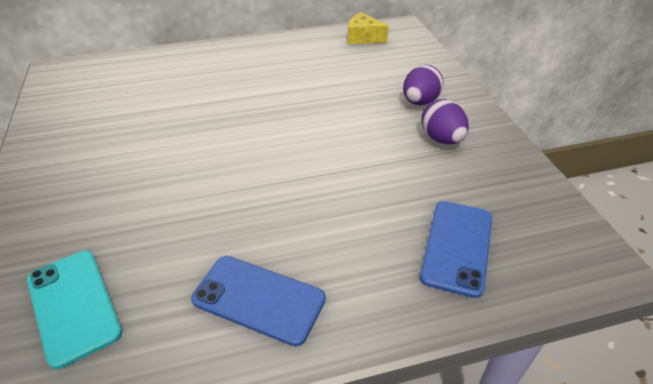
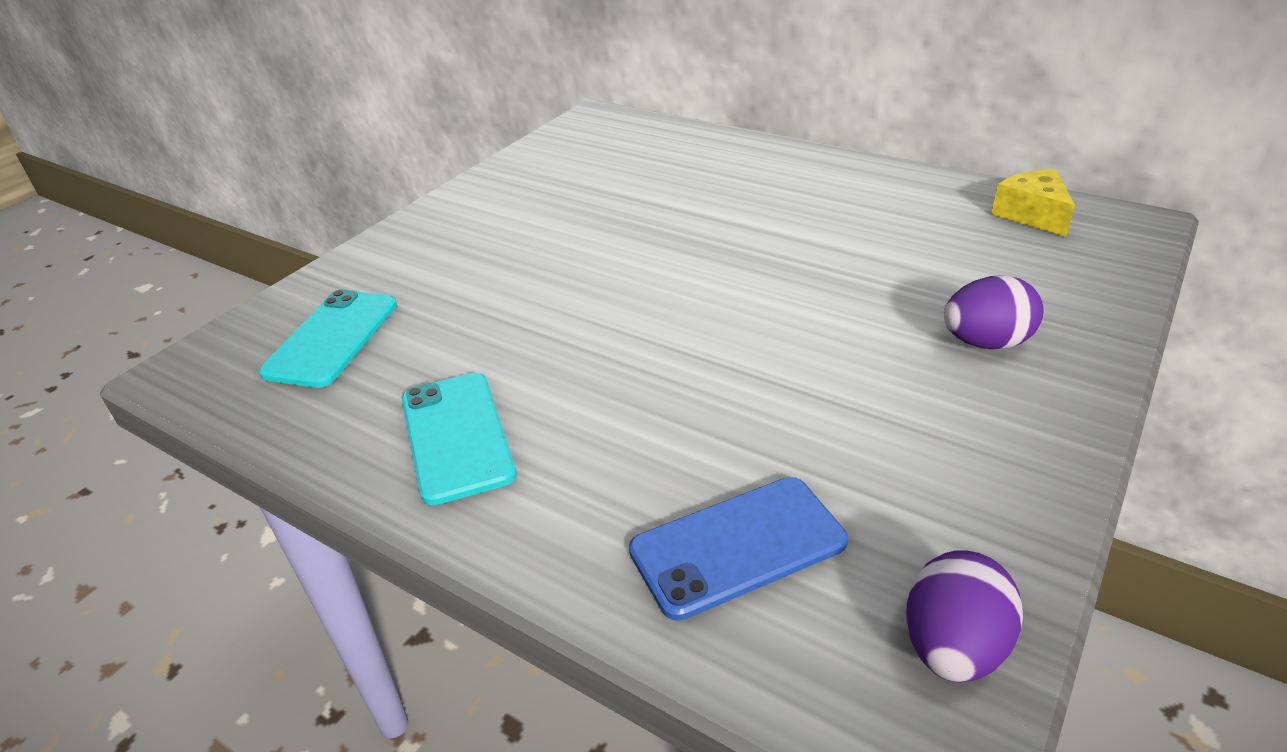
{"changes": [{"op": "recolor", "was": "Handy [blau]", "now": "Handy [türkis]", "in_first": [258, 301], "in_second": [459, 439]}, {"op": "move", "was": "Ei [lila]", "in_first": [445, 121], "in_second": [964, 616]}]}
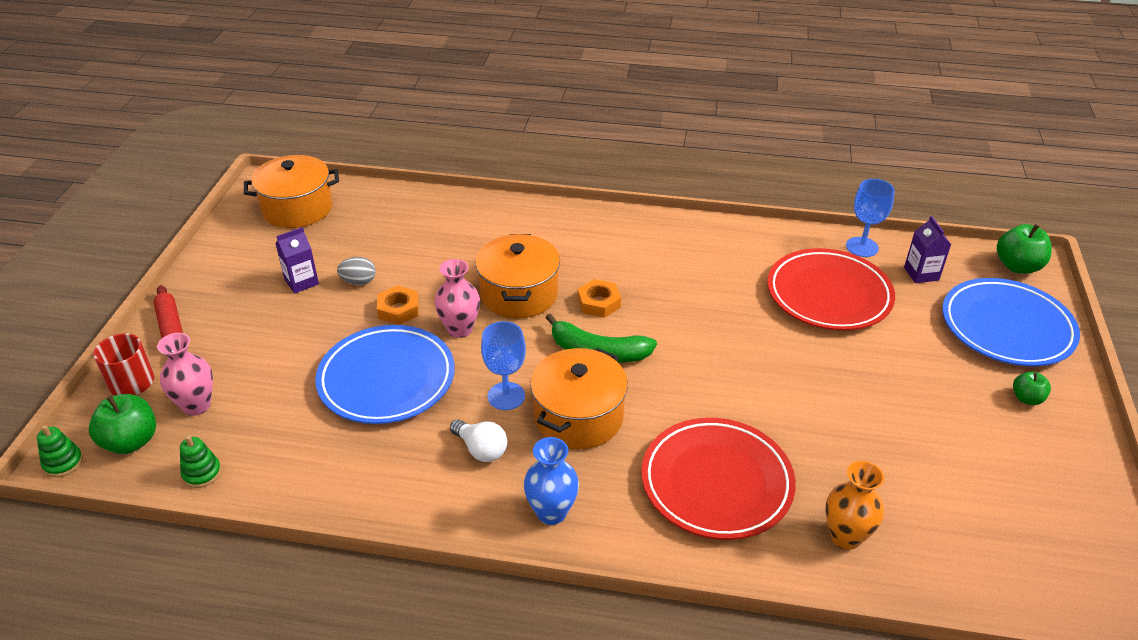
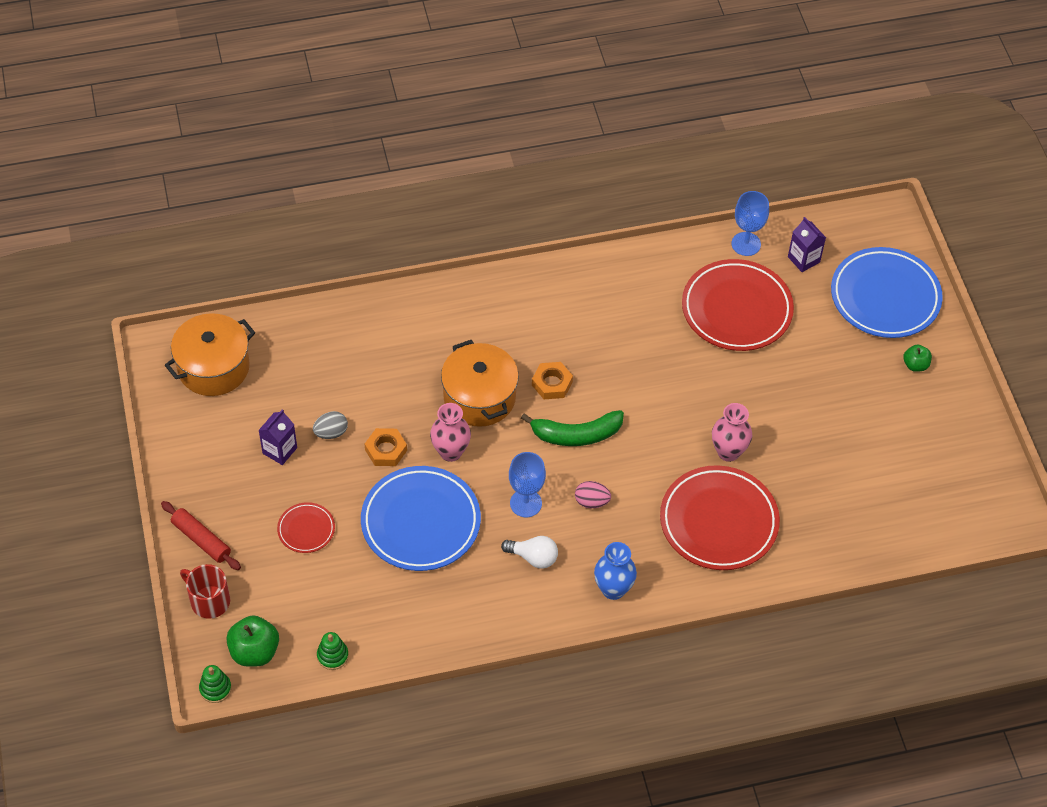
{"changes": [{"op": "insert", "now": "Teller [rot]", "in_second": [306, 527]}, {"op": "replace", "was": "Kochtopf [orange]", "now": "Ei [rosa]", "in_first": [579, 398], "in_second": [593, 494]}, {"op": "move", "was": "Vase [rosa]", "in_first": [185, 374], "in_second": [732, 432]}, {"op": "delete", "was": "Vase [orange]", "in_first": [854, 505]}, {"op": "delete", "was": "Apfel [grün]", "in_first": [1024, 249]}]}
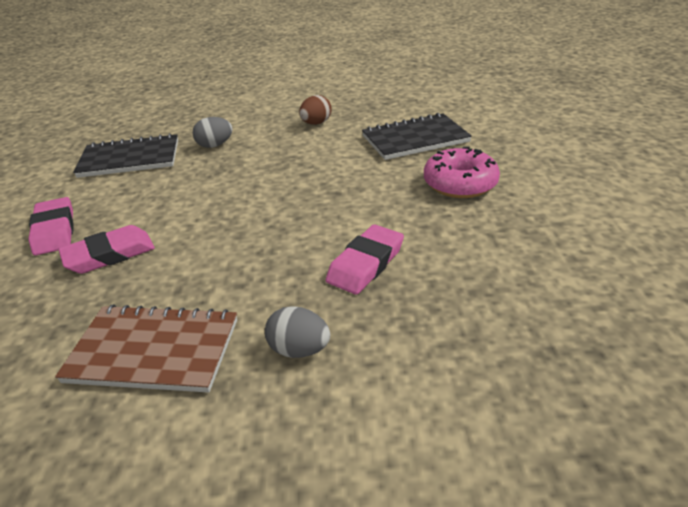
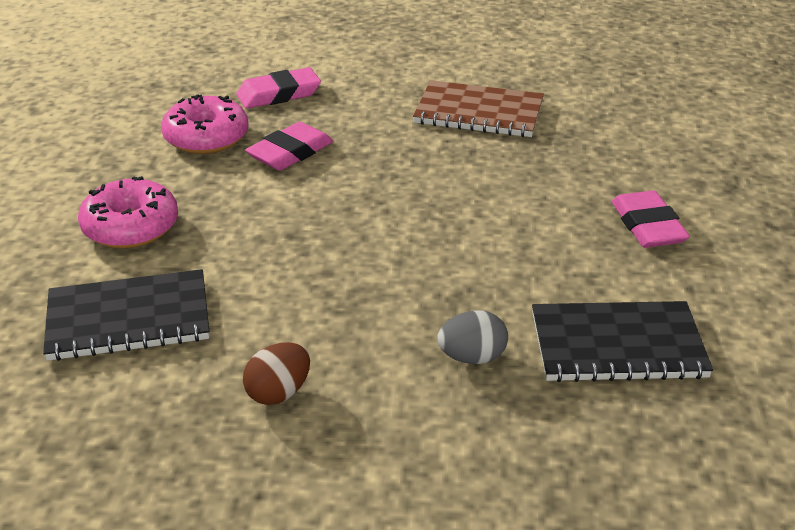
{"changes": [{"op": "insert", "now": "Donut [rosa]", "in_second": [205, 124]}, {"op": "move", "was": "Radiergummi [rosa]", "in_first": [106, 249], "in_second": [278, 88]}, {"op": "delete", "was": "Ei [grau]", "in_first": [297, 332]}]}
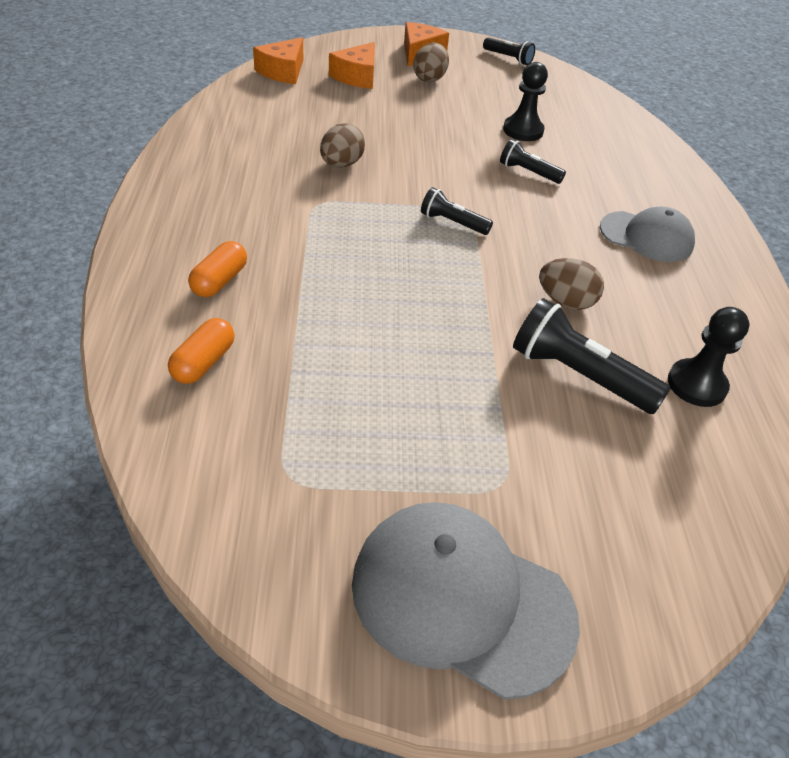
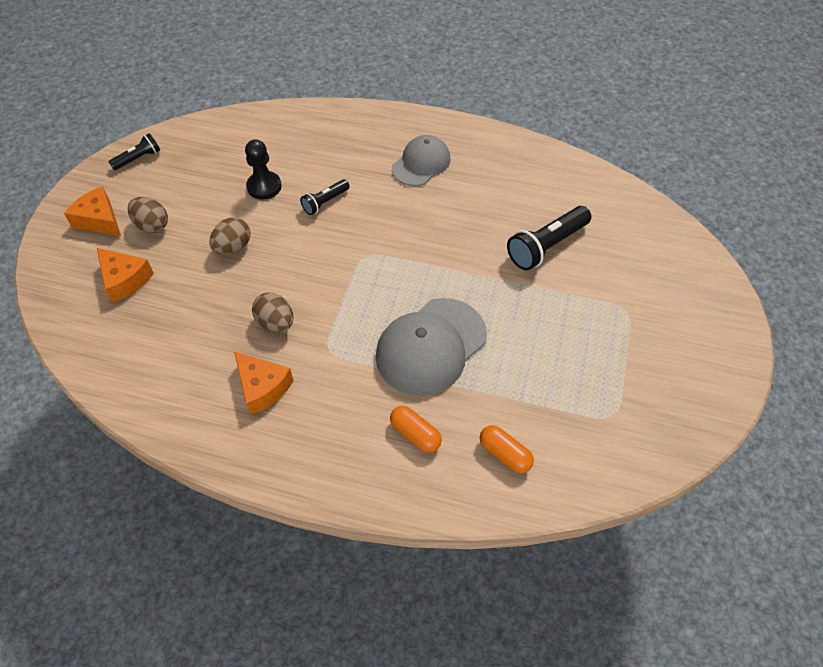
{"changes": [{"op": "move", "was": "Ei [braun]", "in_first": [571, 284], "in_second": [229, 235]}, {"op": "move", "was": "Käse [orange]", "in_first": [278, 60], "in_second": [264, 383]}, {"op": "move", "was": "Kappe [grau]", "in_first": [466, 601], "in_second": [431, 347]}, {"op": "delete", "was": "Taschenlampe [schwarz]", "in_first": [457, 211]}, {"op": "delete", "was": "Bauer [schwarz]", "in_first": [708, 357]}]}
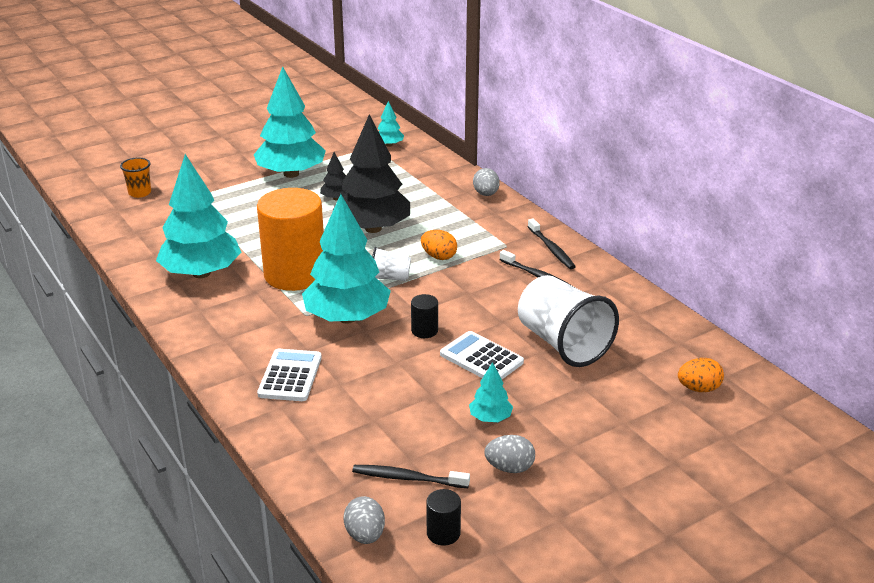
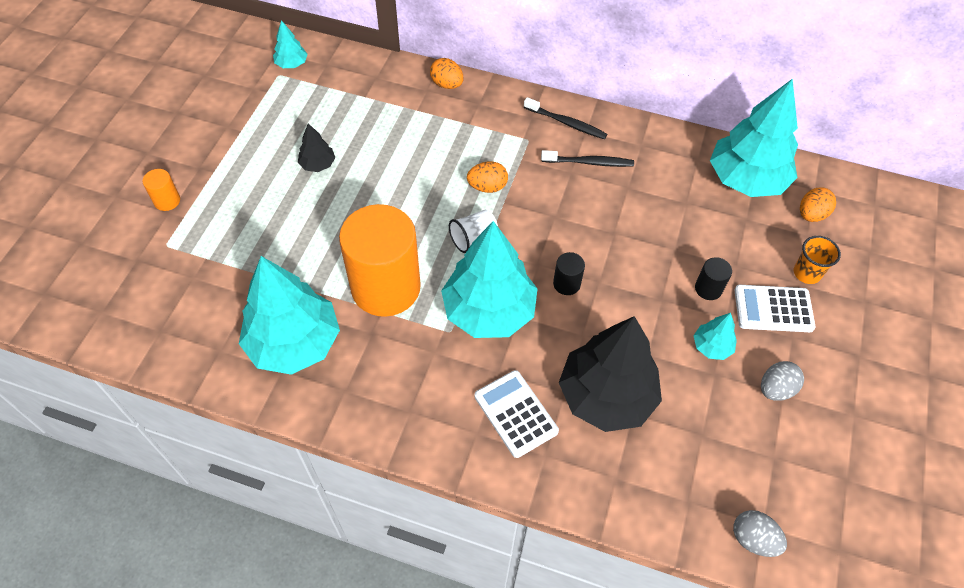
{"changes": [{"op": "insert", "now": "Vollzylinder [orange]", "in_second": [161, 190]}, {"op": "recolor", "was": "Ei [grau]", "now": "Ei [orange]", "in_first": [486, 182], "in_second": [447, 73]}, {"op": "move", "was": "Baum [schwarz]", "in_first": [371, 173], "in_second": [610, 374]}, {"op": "move", "was": "Vollzylinder [schwarz]", "in_first": [443, 517], "in_second": [713, 278]}, {"op": "move", "was": "Baum [türkis]", "in_first": [290, 122], "in_second": [754, 138]}, {"op": "move", "was": "Taschenrechner [weiß]", "in_first": [482, 355], "in_second": [775, 308]}, {"op": "move", "was": "Becher [orange]", "in_first": [135, 178], "in_second": [817, 260]}, {"op": "delete", "was": "Zahnbürste [schwarz]", "in_first": [411, 476]}, {"op": "delete", "was": "Becher [weiß]", "in_first": [568, 321]}]}
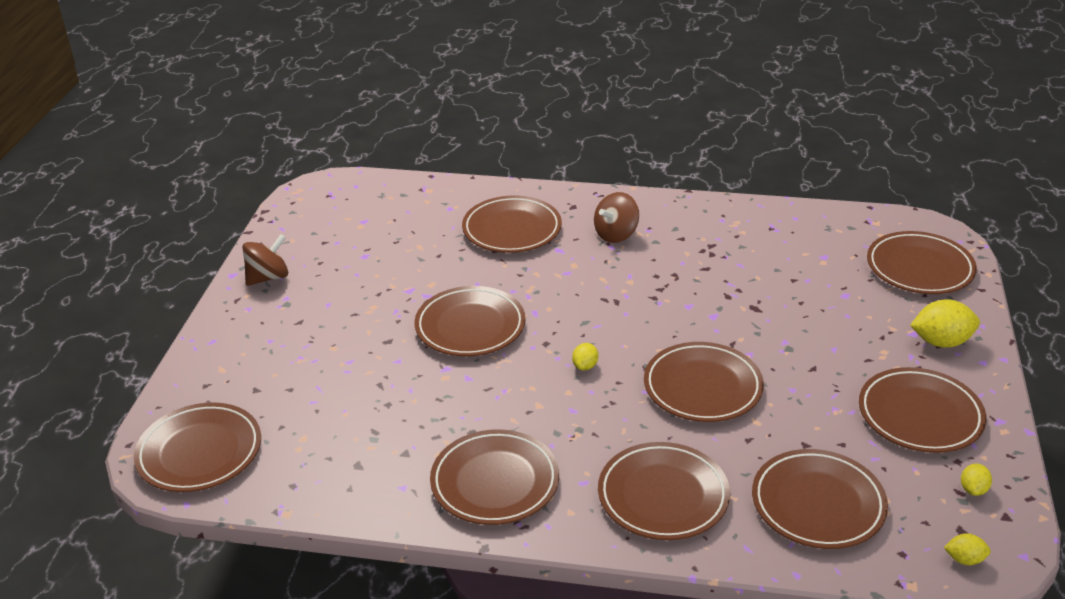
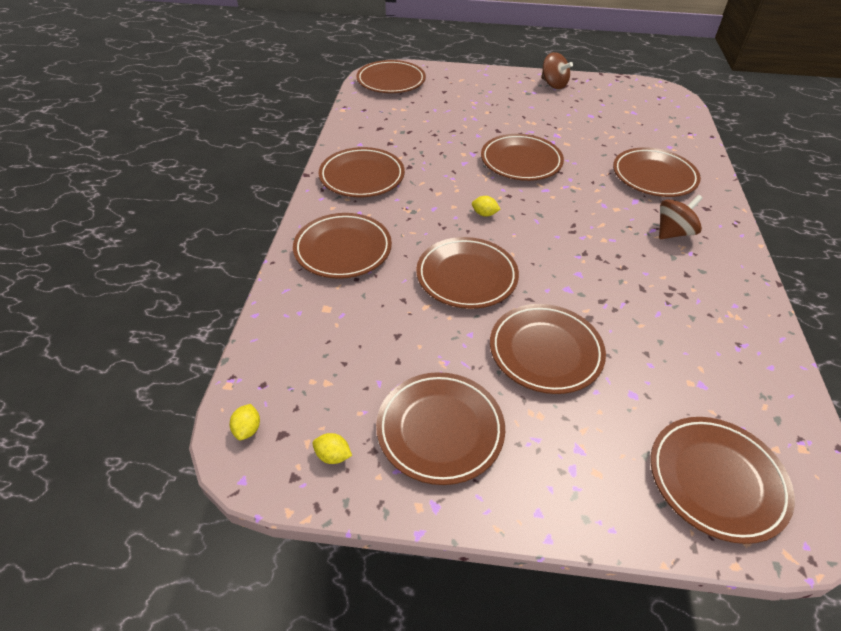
{"changes": [{"op": "move", "was": "Teller [braun]", "in_first": [820, 499], "in_second": [548, 349]}, {"op": "rotate", "was": "Kreisel [braun]", "in_first": [616, 217], "in_second": [681, 217], "clockwise": 105}, {"op": "delete", "was": "Zitrone [gelb]", "in_first": [945, 323]}]}
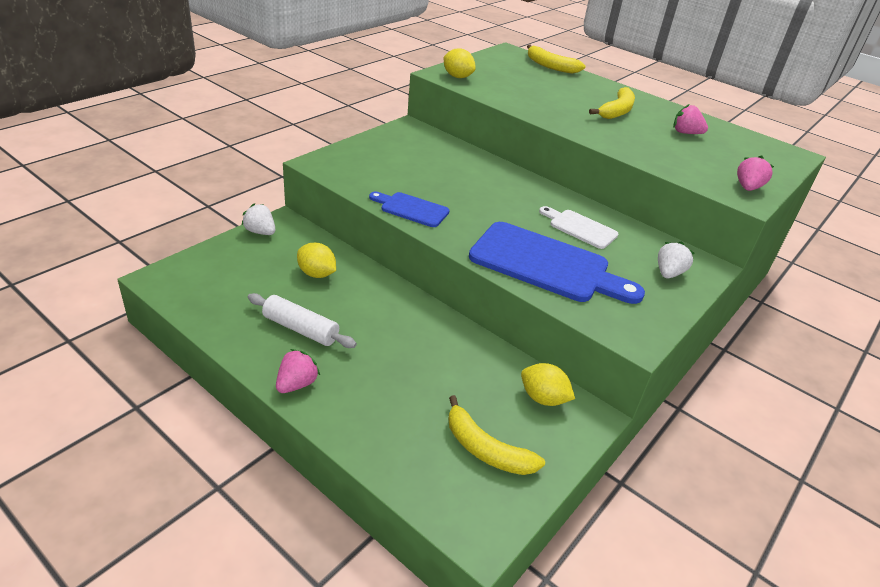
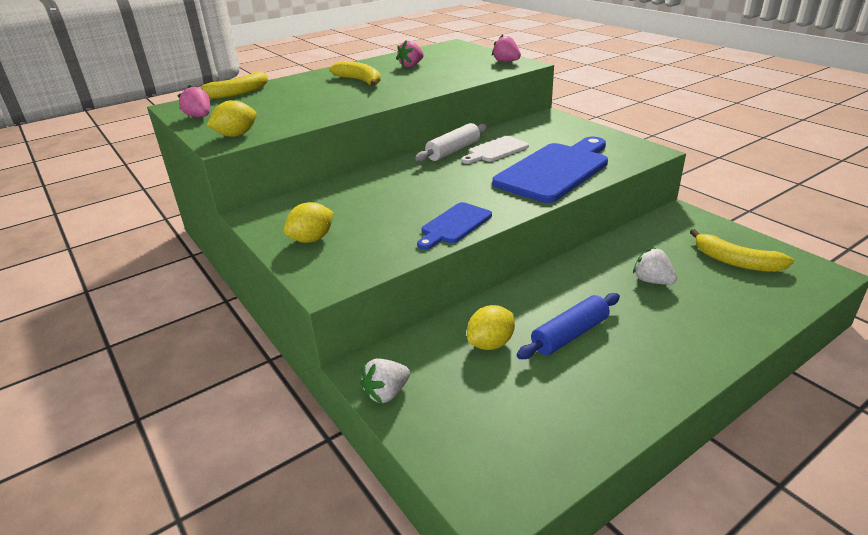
{"changes": [{"op": "move", "was": "Erdbeere [rosa]", "in_first": [298, 371], "in_second": [193, 101]}, {"op": "move", "was": "Zitrone [gelb]", "in_first": [548, 384], "in_second": [308, 222]}, {"op": "move", "was": "Nudelholz [weiß]", "in_first": [302, 320], "in_second": [451, 142]}, {"op": "insert", "now": "Nudelholz [blau]", "in_second": [568, 326]}, {"op": "move", "was": "Erdbeere [weiß]", "in_first": [676, 260], "in_second": [655, 266]}, {"op": "rotate", "was": "Banane [gelb]", "in_first": [496, 435], "in_second": [742, 250], "clockwise": 75}]}
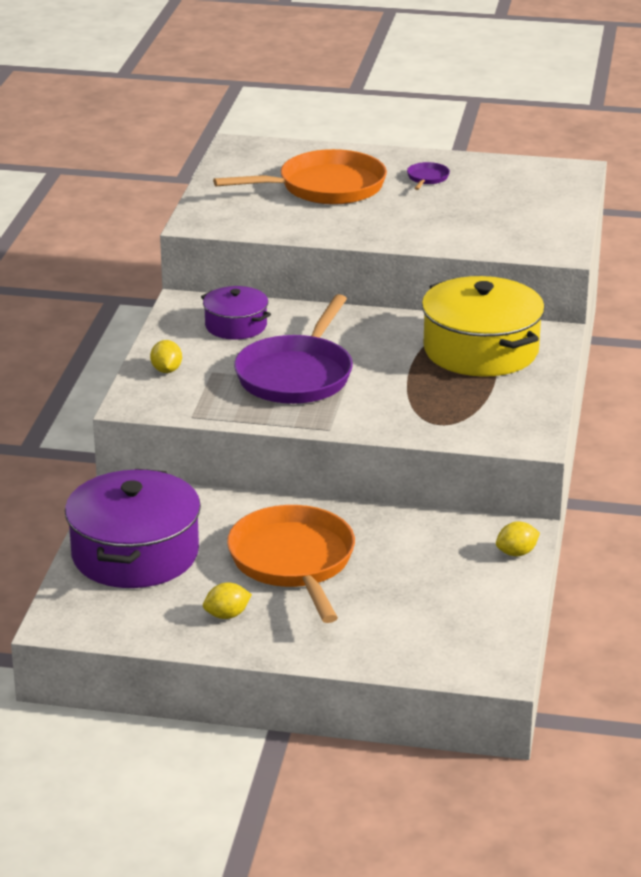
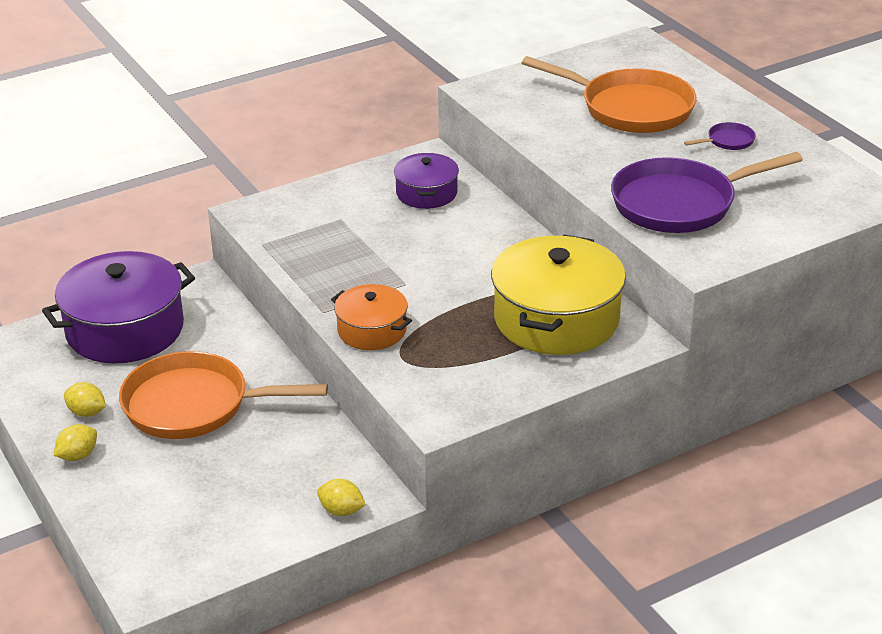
{"changes": [{"op": "move", "was": "Zitrone [gelb]", "in_first": [166, 356], "in_second": [75, 442]}, {"op": "rotate", "was": "Pfanne [orange]", "in_first": [291, 564], "in_second": [223, 395], "clockwise": -120}, {"op": "insert", "now": "Kochtopf [orange]", "in_second": [371, 317]}, {"op": "move", "was": "Pfanne [lila]", "in_first": [293, 349], "in_second": [707, 192]}]}
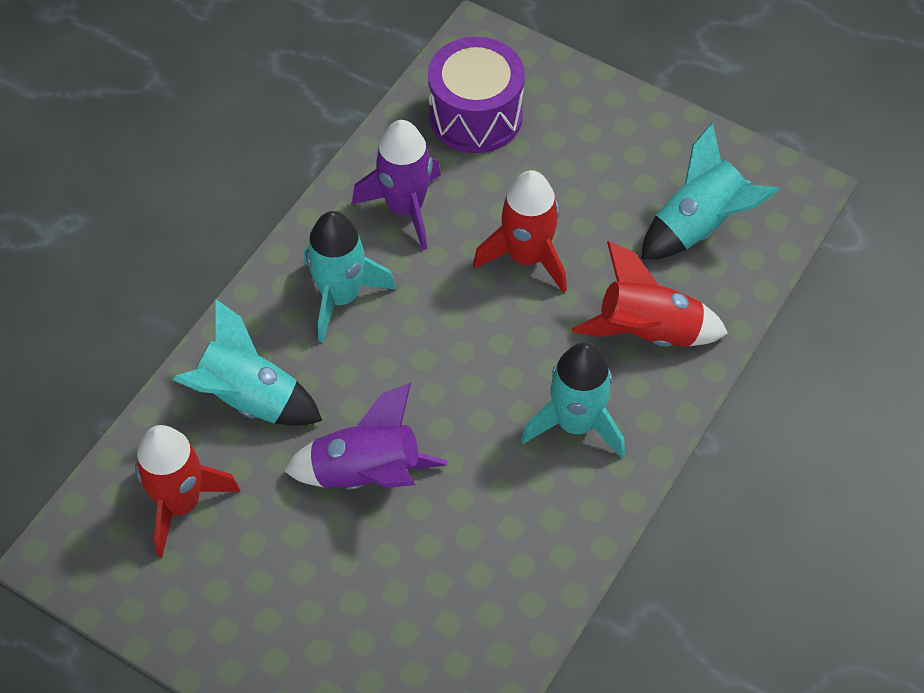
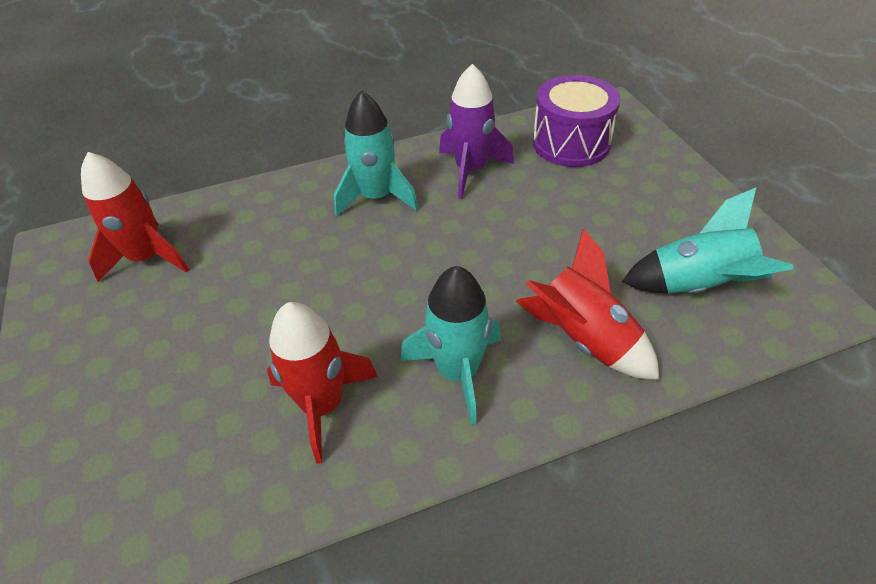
{"changes": [{"op": "move", "was": "Rakete [rot]", "in_first": [520, 231], "in_second": [322, 383]}, {"op": "delete", "was": "Rakete [türkis]", "in_first": [247, 362]}, {"op": "delete", "was": "Rakete [lila]", "in_first": [365, 436]}]}
